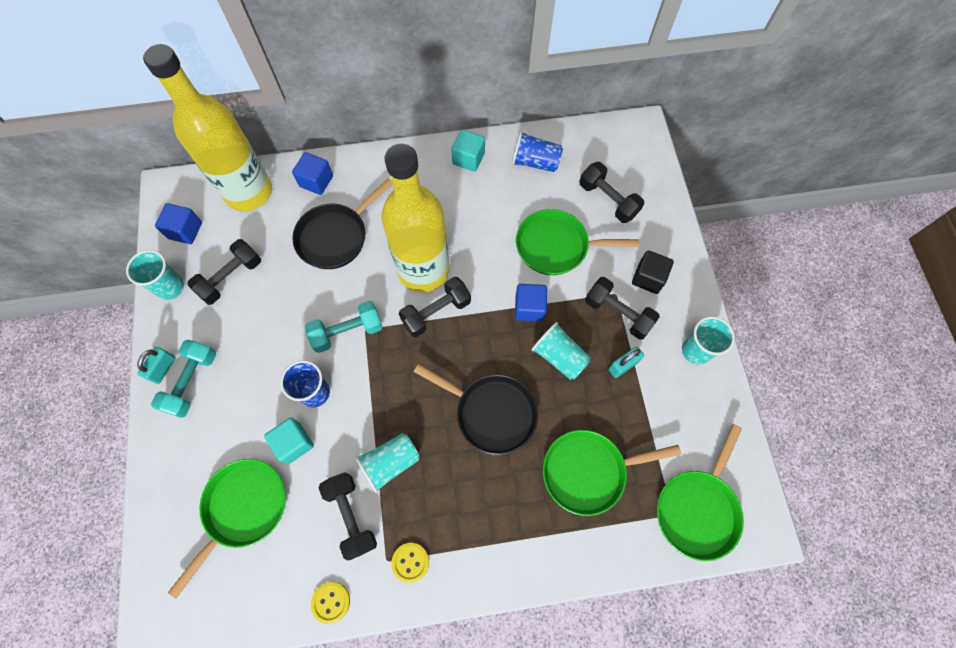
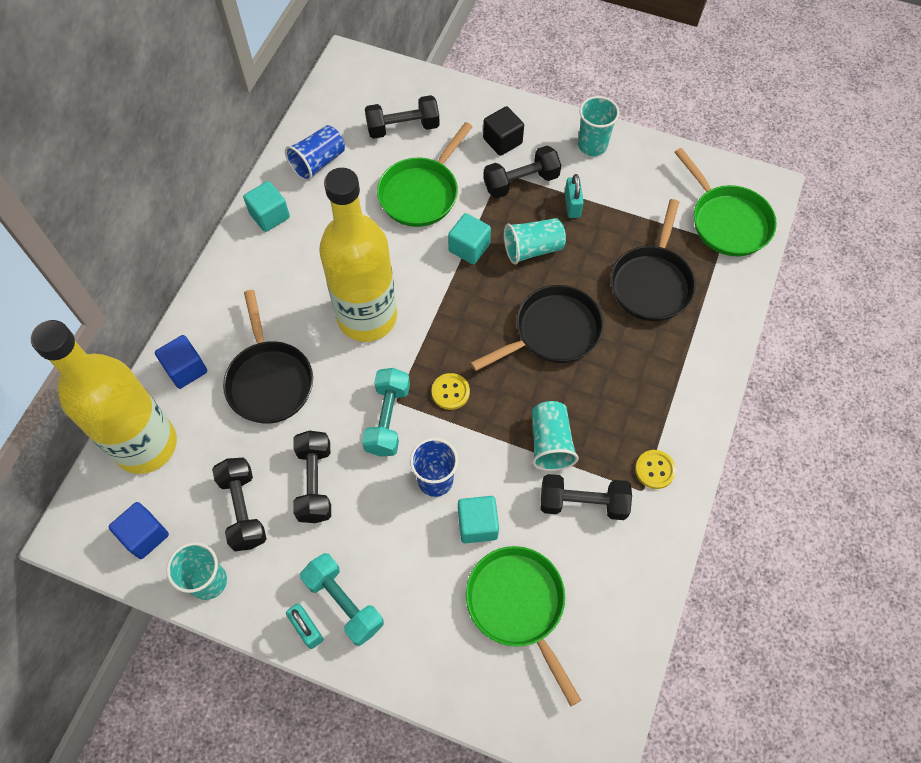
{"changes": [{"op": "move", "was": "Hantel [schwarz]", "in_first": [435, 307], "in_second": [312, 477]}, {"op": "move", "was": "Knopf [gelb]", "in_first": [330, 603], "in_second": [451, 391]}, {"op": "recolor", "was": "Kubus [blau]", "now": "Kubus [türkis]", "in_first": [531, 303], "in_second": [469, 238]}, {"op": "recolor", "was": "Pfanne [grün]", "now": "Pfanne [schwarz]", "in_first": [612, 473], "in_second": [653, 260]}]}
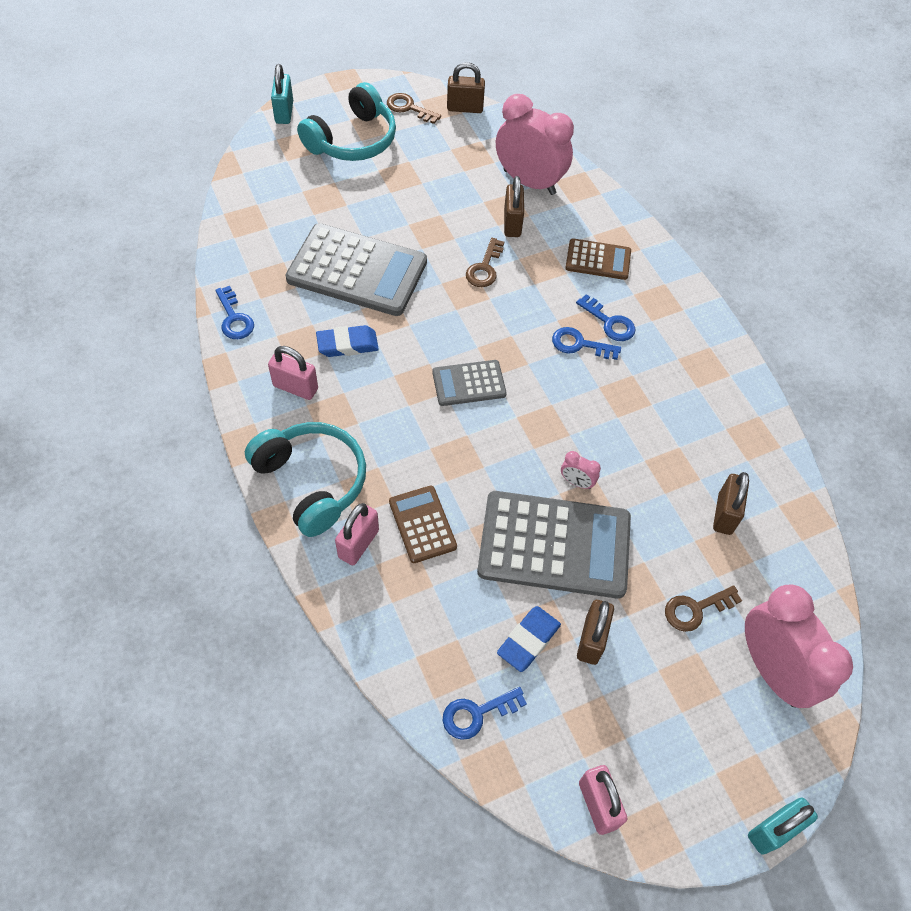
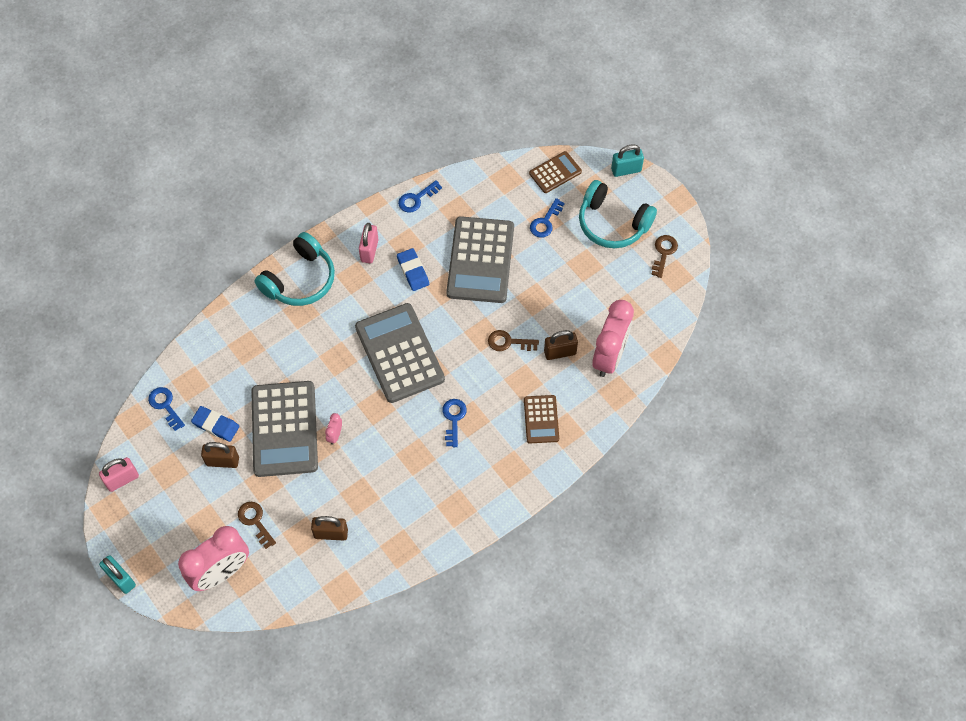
{"changes": [{"op": "resize", "was": "Taschenrechner [grau]", "in_first": [469, 383], "in_second": [400, 353], "ratio": 1.94}, {"op": "move", "was": "Taschenrechner [braun]", "in_first": [423, 524], "in_second": [555, 172]}, {"op": "move", "was": "Schlüssel [blau]", "in_first": [605, 317], "in_second": [547, 218]}, {"op": "delete", "was": "Vorhängeschloss [rosa]", "in_first": [357, 534]}, {"op": "delete", "was": "Vorhängeschloss [braun]", "in_first": [466, 87]}]}
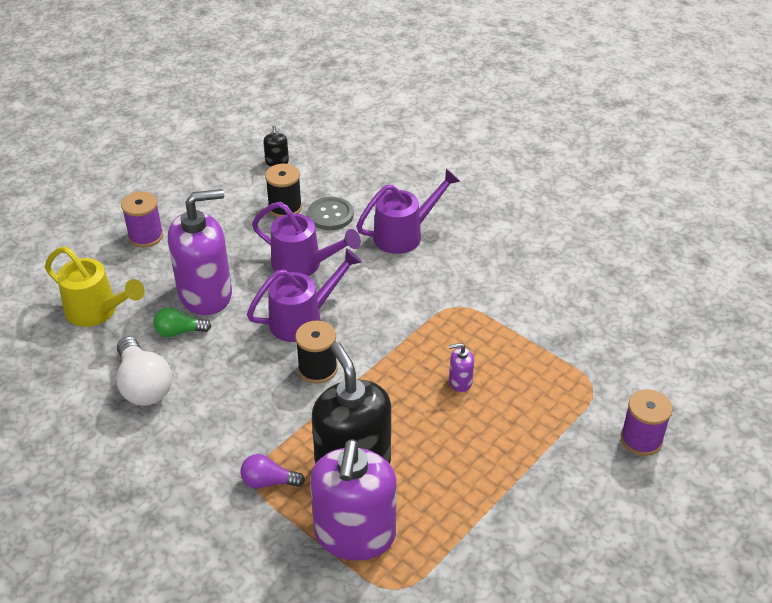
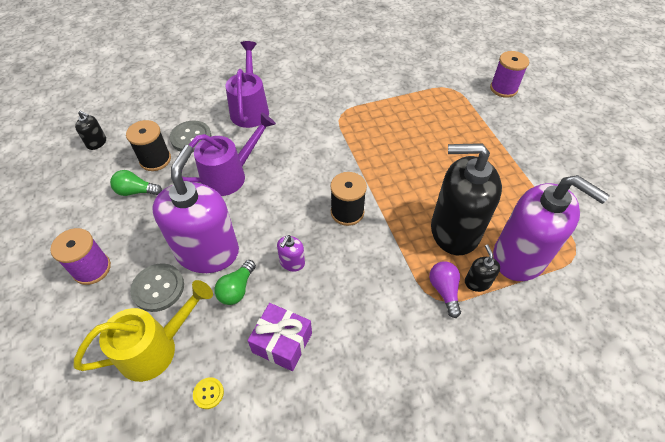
{"changes": [{"op": "insert", "now": "Glühbirne [grün]", "in_second": [136, 183]}, {"op": "insert", "now": "Knopf [grau]", "in_second": [157, 287]}, {"op": "insert", "now": "Knopf [gelb]", "in_second": [208, 393]}, {"op": "replace", "was": "Glühbirne [weiß]", "now": "Geschenk [lila]", "in_first": [144, 371], "in_second": [279, 337]}, {"op": "move", "was": "Seifenspender [lila]", "in_first": [461, 367], "in_second": [291, 253]}, {"op": "rotate", "was": "Glühbirne [lila]", "in_first": [272, 471], "in_second": [445, 289], "clockwise": 135}, {"op": "insert", "now": "Seifenspender [schwarz]", "in_second": [482, 268]}, {"op": "delete", "was": "Gießkanne [lila]", "in_first": [304, 295]}]}
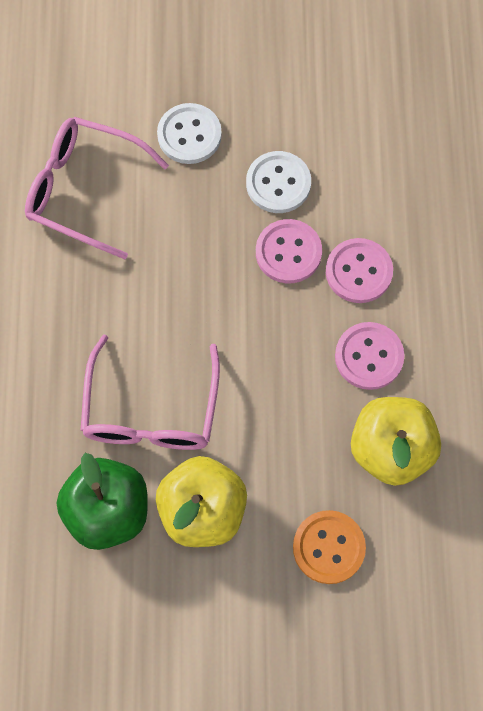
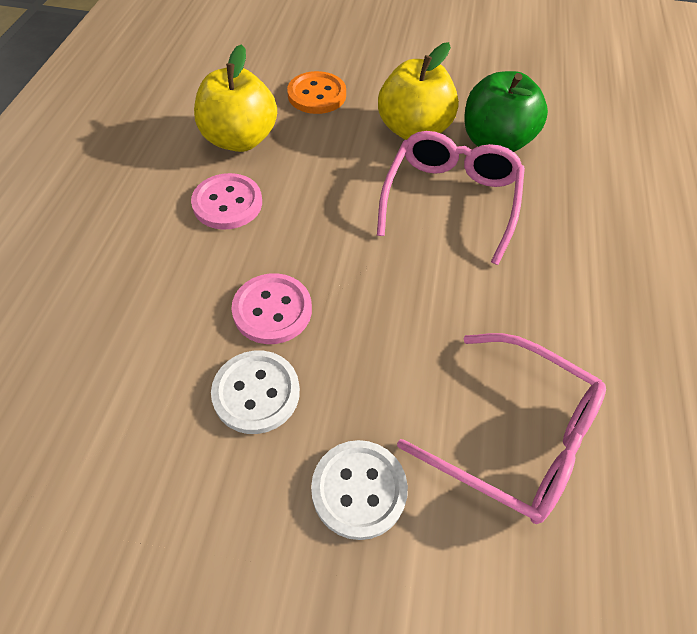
{"changes": [{"op": "delete", "was": "Knopf [rosa]", "in_first": [359, 270]}]}
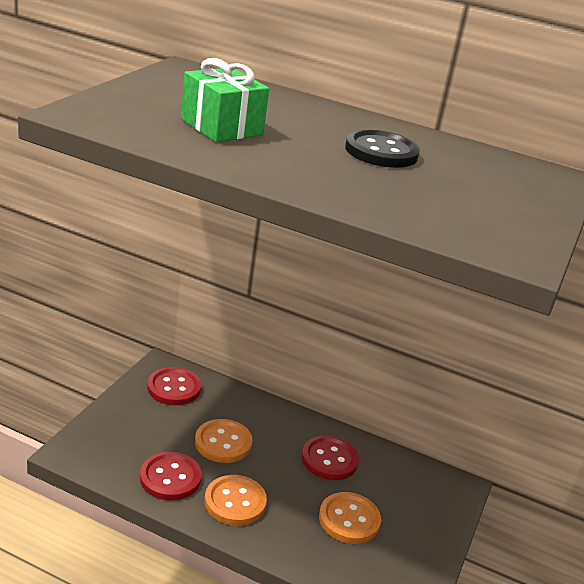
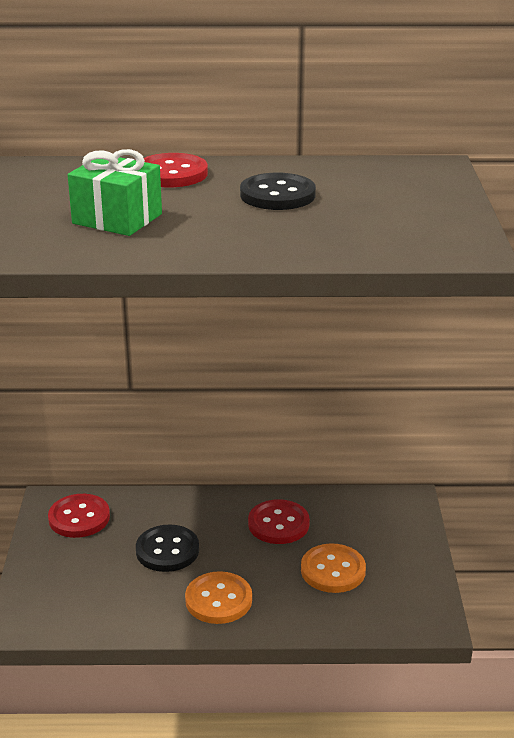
{"changes": [{"op": "recolor", "was": "Knopf [orange]", "now": "Knopf [schwarz]", "in_first": [224, 441], "in_second": [167, 548]}, {"op": "move", "was": "Knopf [rot]", "in_first": [171, 476], "in_second": [176, 170]}]}
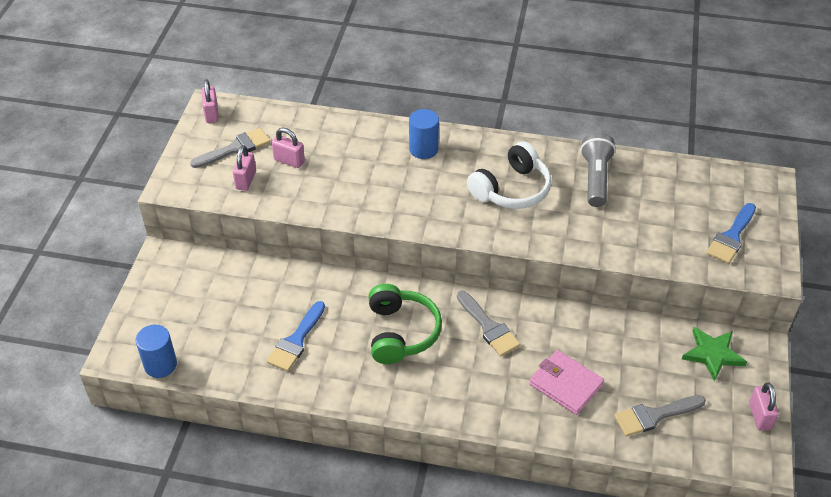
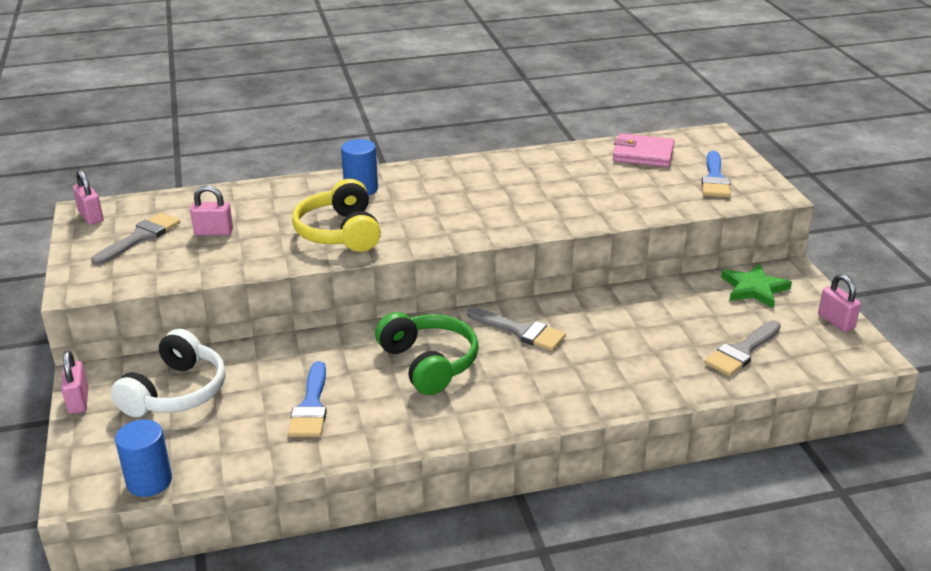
{"changes": [{"op": "move", "was": "Vorhängeschloss [rosa]", "in_first": [244, 168], "in_second": [74, 382]}, {"op": "move", "was": "Kopfhörer [weiß]", "in_first": [509, 175], "in_second": [168, 373]}, {"op": "insert", "now": "Kopfhörer [gelb]", "in_second": [336, 215]}, {"op": "move", "was": "Geldbörse [rosa]", "in_first": [566, 382], "in_second": [643, 150]}, {"op": "delete", "was": "Taschenlampe [grau]", "in_first": [598, 170]}]}
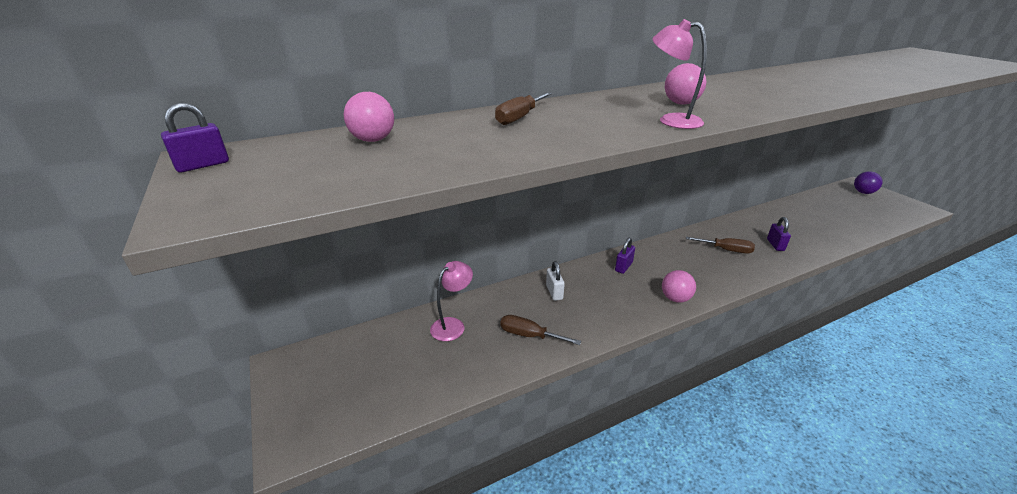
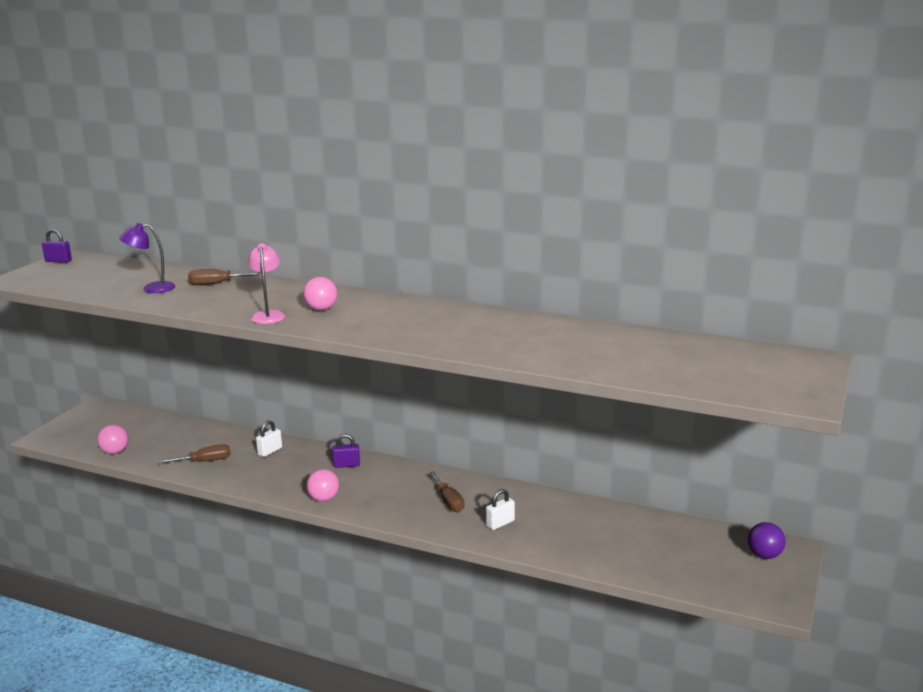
{"changes": [{"op": "move", "was": "Ball [rosa]", "in_first": [369, 117], "in_second": [112, 439]}, {"op": "insert", "now": "Lampe [lila]", "in_second": [147, 258]}, {"op": "rotate", "was": "Schraubenzieher [braun]", "in_first": [540, 330], "in_second": [195, 453], "clockwise": 90}, {"op": "recolor", "was": "Vorhängeschloss [lila]", "now": "Vorhängeschloss [weiß]", "in_first": [779, 234], "in_second": [500, 509]}, {"op": "delete", "was": "Lampe [rosa]", "in_first": [451, 301]}]}
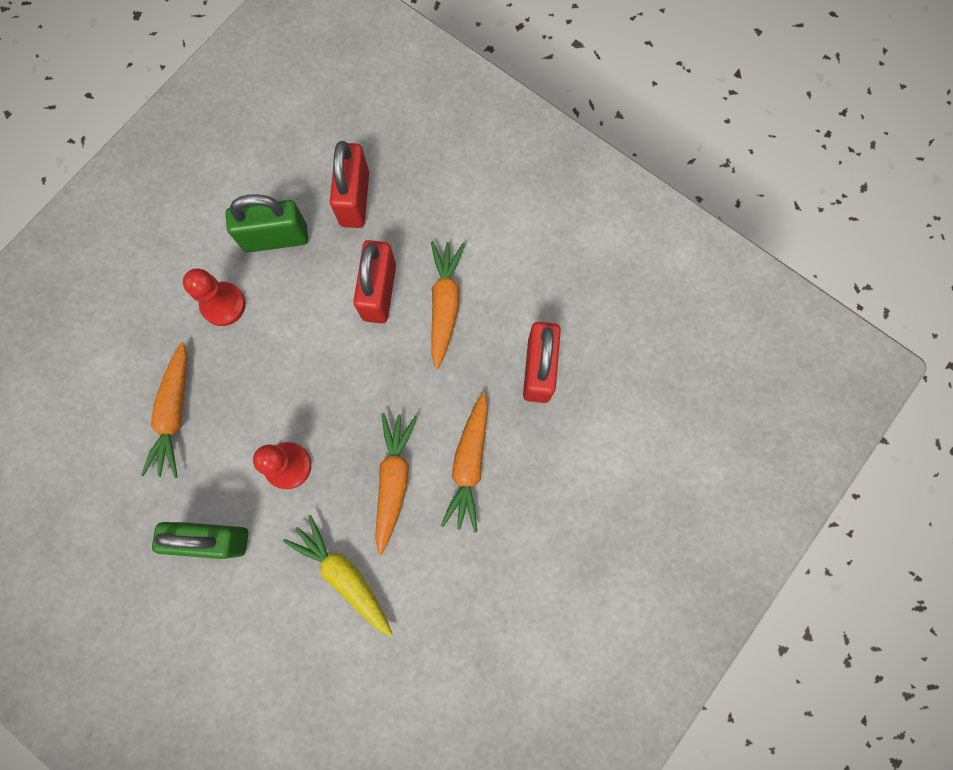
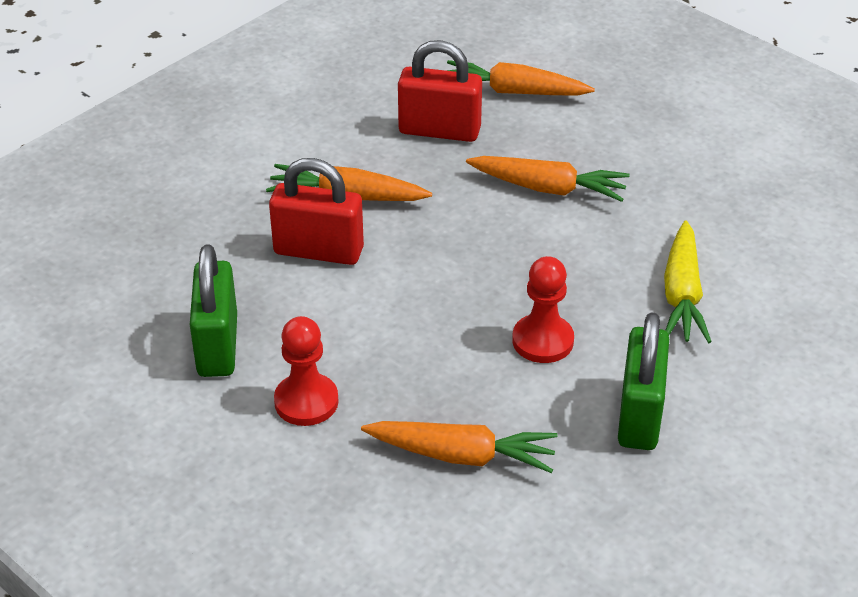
{"changes": [{"op": "move", "was": "Karotte [orange]", "in_first": [396, 484], "in_second": [520, 78]}, {"op": "rotate", "was": "Karotte [gelb]", "in_first": [337, 575], "in_second": [688, 281], "clockwise": -45}, {"op": "delete", "was": "Vorhängeschloss [rot]", "in_first": [349, 184]}]}
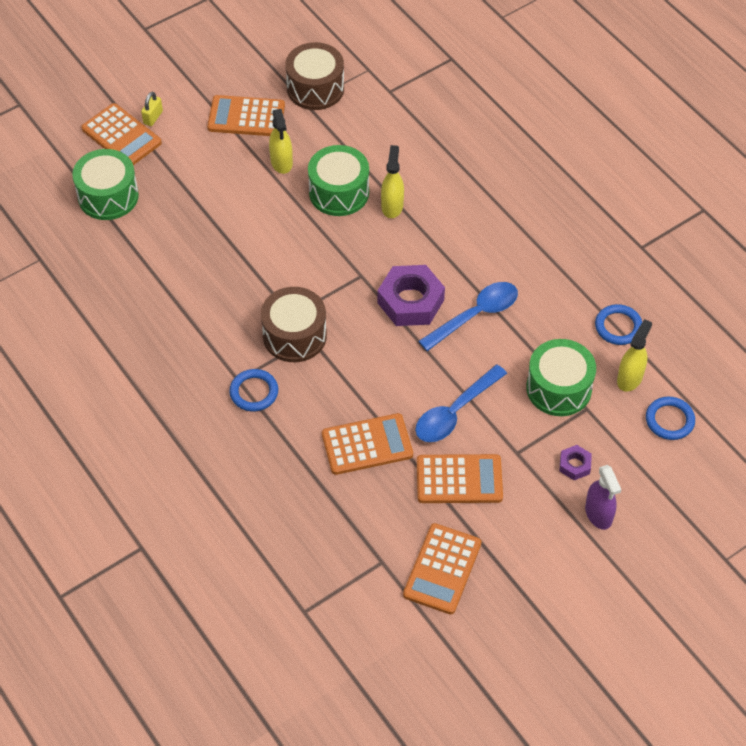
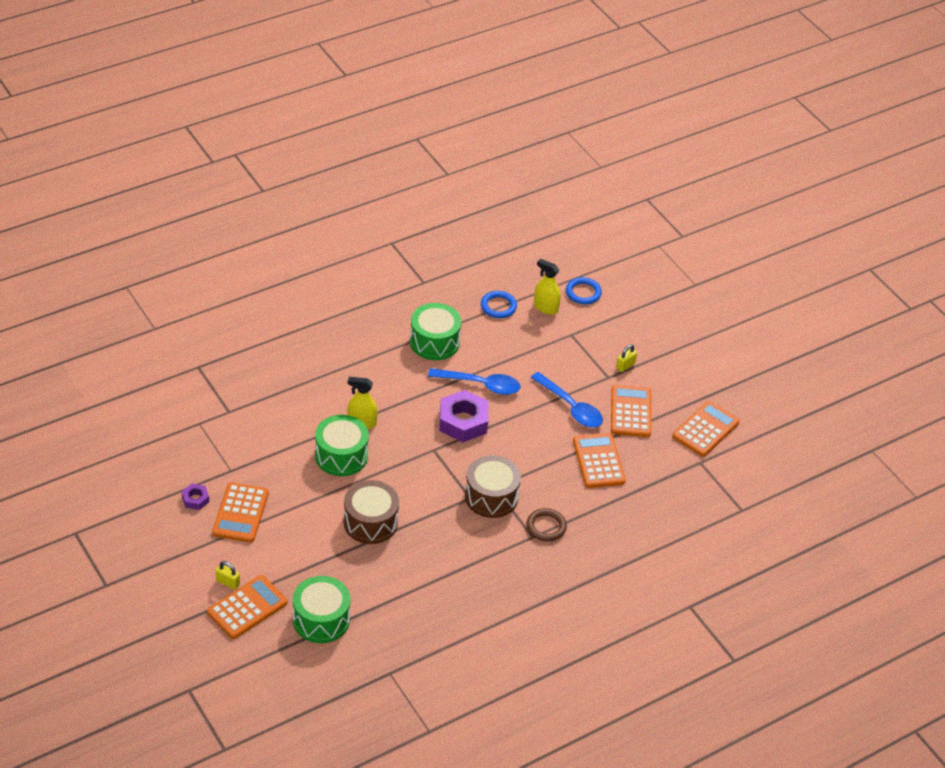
{"changes": [{"op": "move", "was": "Sechskantmutter [lila]", "in_first": [575, 462], "in_second": [195, 497]}, {"op": "move", "was": "Trommel [braun]", "in_first": [314, 76], "in_second": [371, 512]}, {"op": "move", "was": "Trommel [grün]", "in_first": [561, 377], "in_second": [435, 331]}, {"op": "rotate", "was": "Löffel [blau]", "in_first": [468, 316], "in_second": [474, 381], "clockwise": 135}, {"op": "recolor", "was": "Ring [blau]", "now": "Ring [braun]", "in_first": [253, 390], "in_second": [546, 524]}, {"op": "insert", "now": "Vorhängeschloss [gelb]", "in_second": [626, 358]}, {"op": "rotate", "was": "Taschenrechner [orange]", "in_first": [442, 568], "in_second": [706, 429], "clockwise": -75}, {"op": "delete", "was": "Sprühflasche [gelb]", "in_first": [281, 141]}, {"op": "delete", "was": "Sprühflasche [lila]", "in_first": [603, 497]}]}
